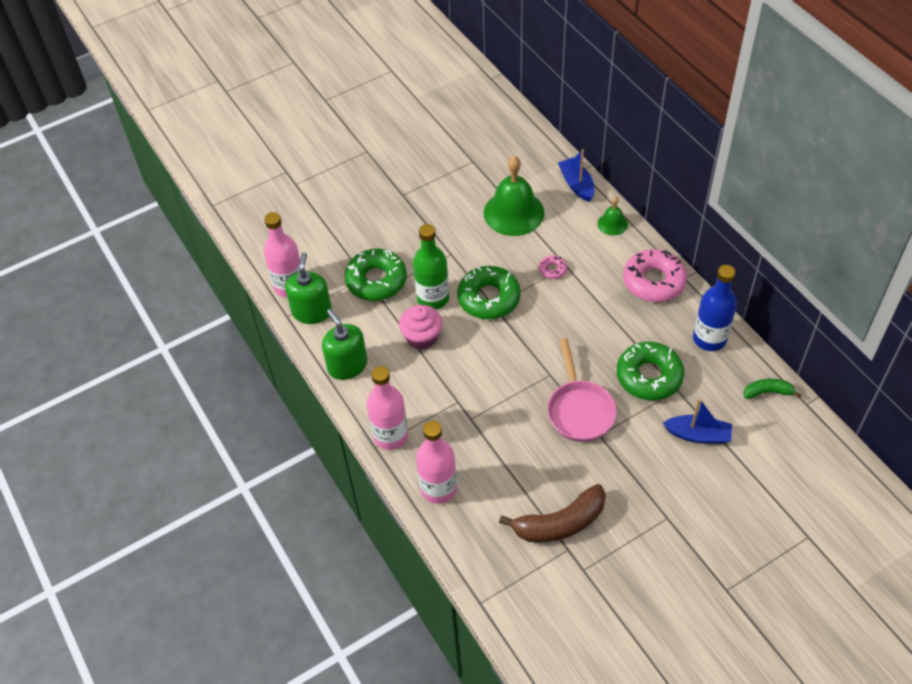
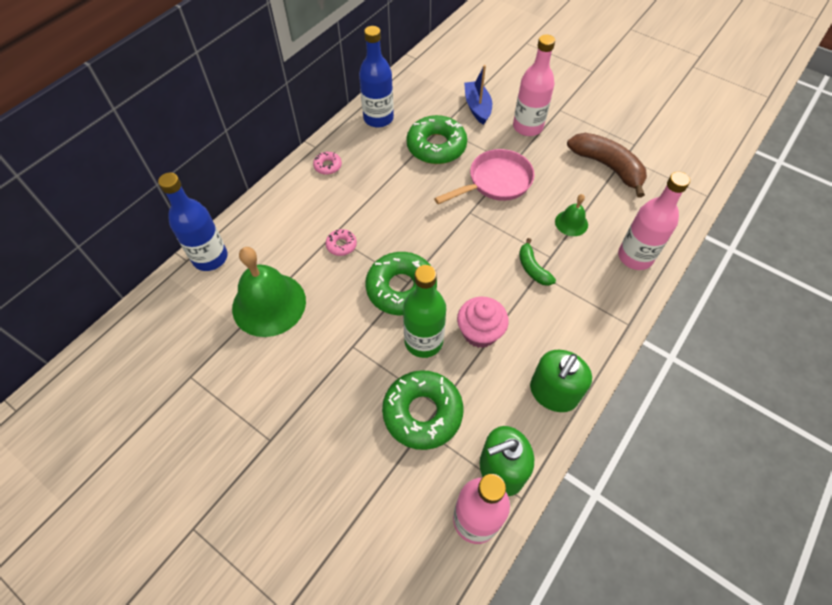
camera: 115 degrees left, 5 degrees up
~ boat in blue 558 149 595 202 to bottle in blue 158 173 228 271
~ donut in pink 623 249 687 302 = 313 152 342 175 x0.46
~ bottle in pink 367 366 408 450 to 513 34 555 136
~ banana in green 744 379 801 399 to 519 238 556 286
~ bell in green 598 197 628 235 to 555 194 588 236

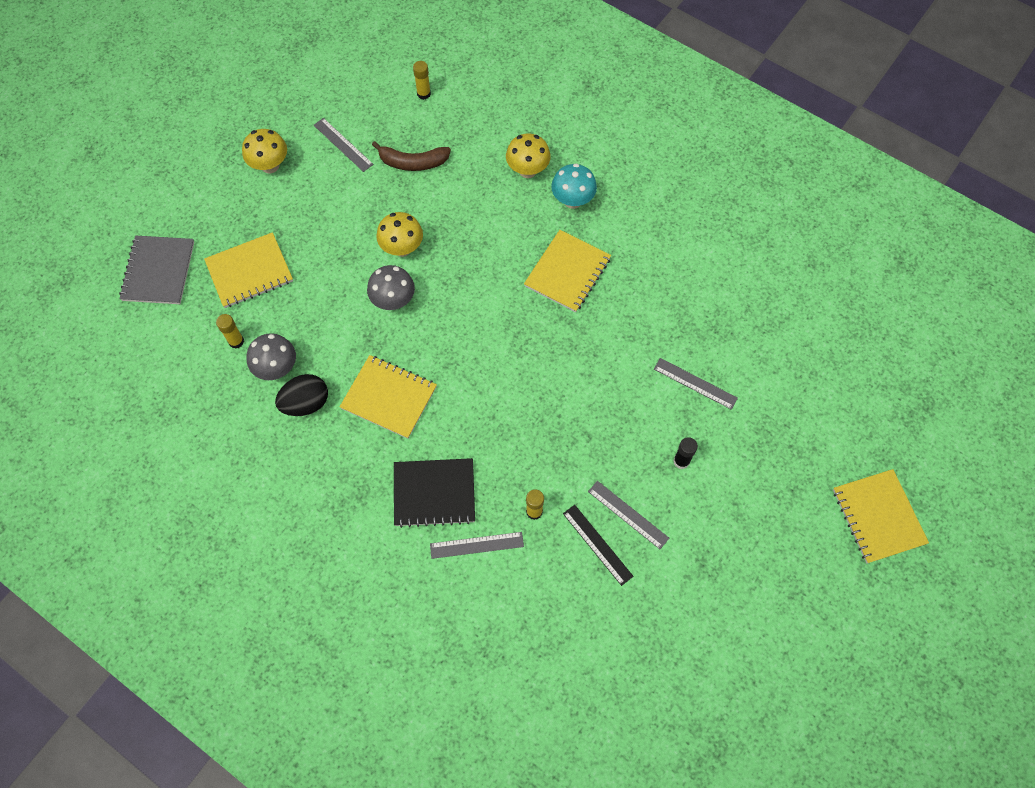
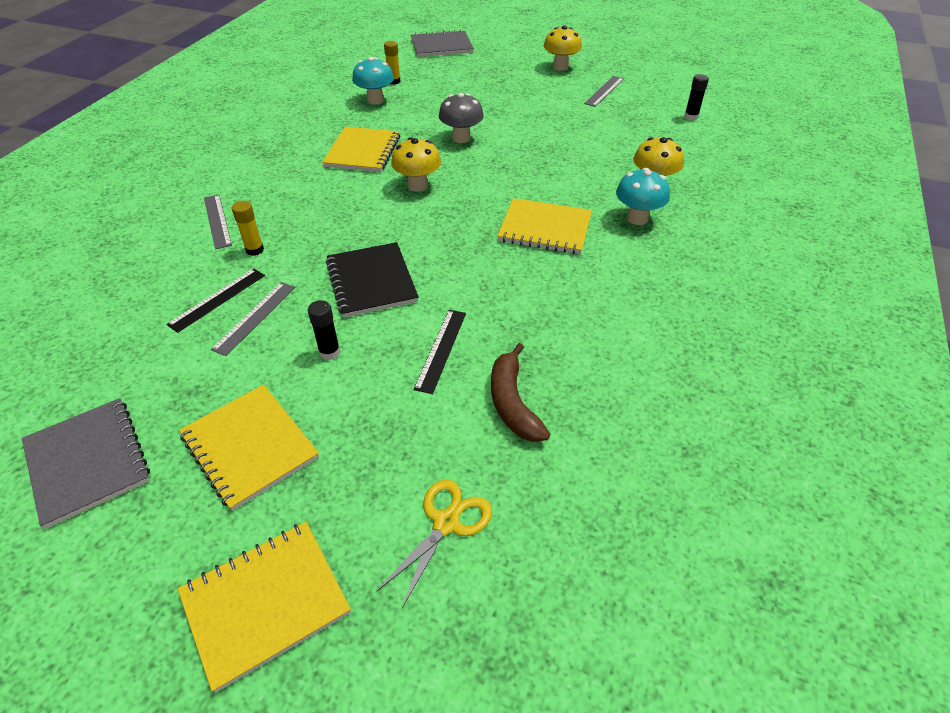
camera: 75 degrees right, 20 degrees down
+ notebook in grey 22 398 150 529
~ notebook in yellow 204 232 293 308 to 179 384 319 511
~ notebook in black 394 458 475 528 to 326 242 419 318
~ mushroom in grey 247 333 296 380 to mushroom in turquoise 352 57 394 105
+ scissors in yellow 377 479 492 608
~ mushroom in yellow 376 212 423 257 to 391 137 441 192
~ ruler in grey 654 358 738 410 to ruler in black 414 310 466 394
~ banana in brown 372 141 451 171 to 491 343 550 442
~ glue stick in yellow 413 61 431 100 to glue stick in black 684 74 709 121
- egg in black 275 374 328 416

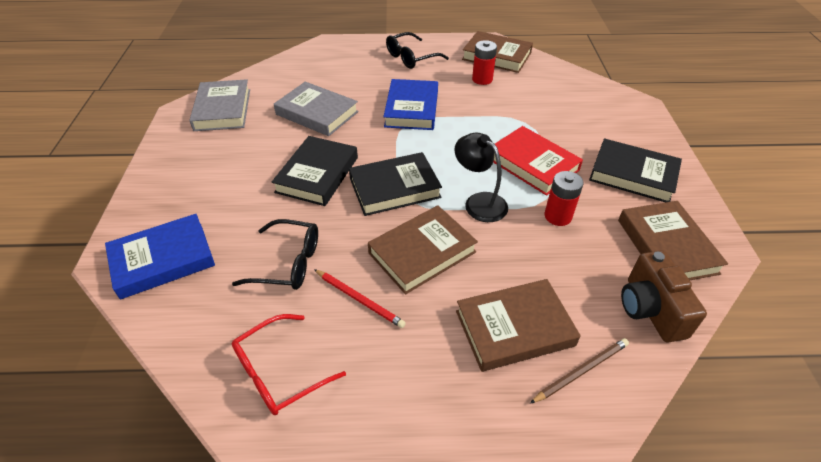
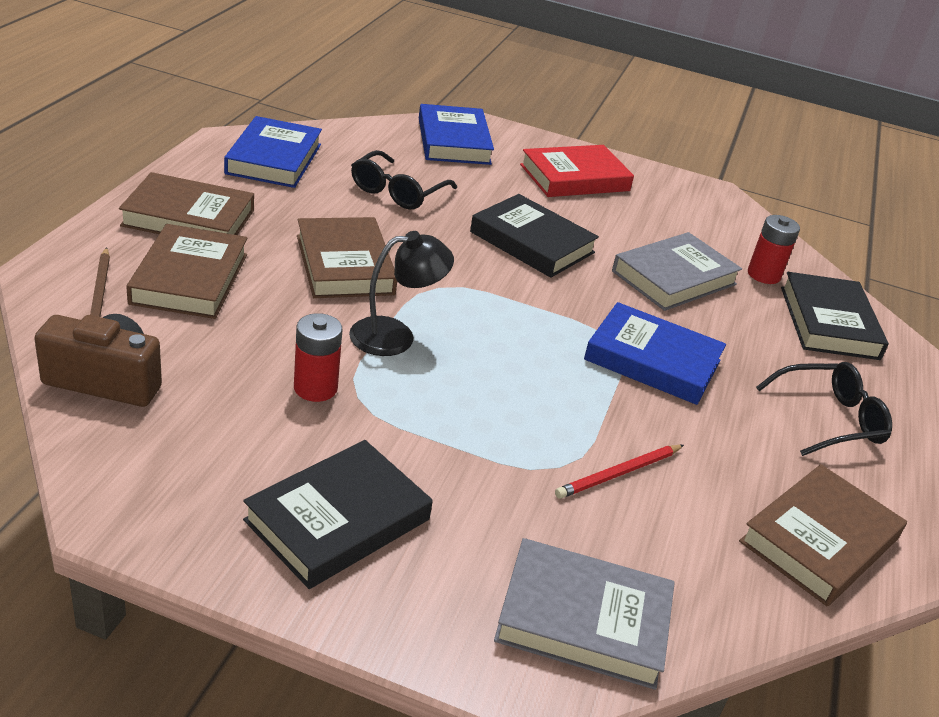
camera: 105 degrees right, 10 degrees down
~ book in brown 618 201 728 280 to 119 172 254 235
~ glasses in red 232 314 346 415 to book in blue 224 116 322 188
~ book in grey 189 79 250 131 to 494 538 675 690
~ book in red 493 126 583 196 to 520 145 634 197
~ pencil in red 314 269 406 328 to 555 445 684 499
~ battery in red 472 40 497 85 to 748 215 800 284
~ glasses in black 386 32 449 69 = 756 362 892 456 90 degrees clockwise
~ book in black 349 152 442 216 to 781 272 889 360

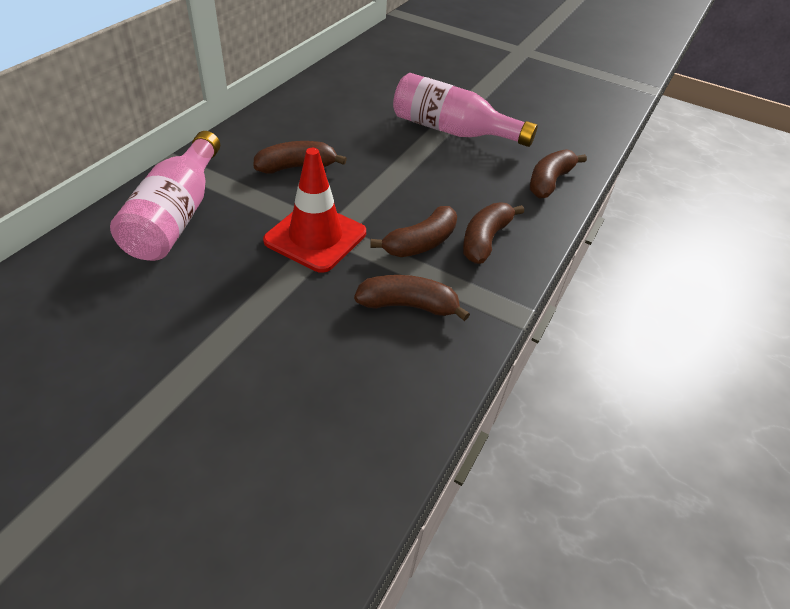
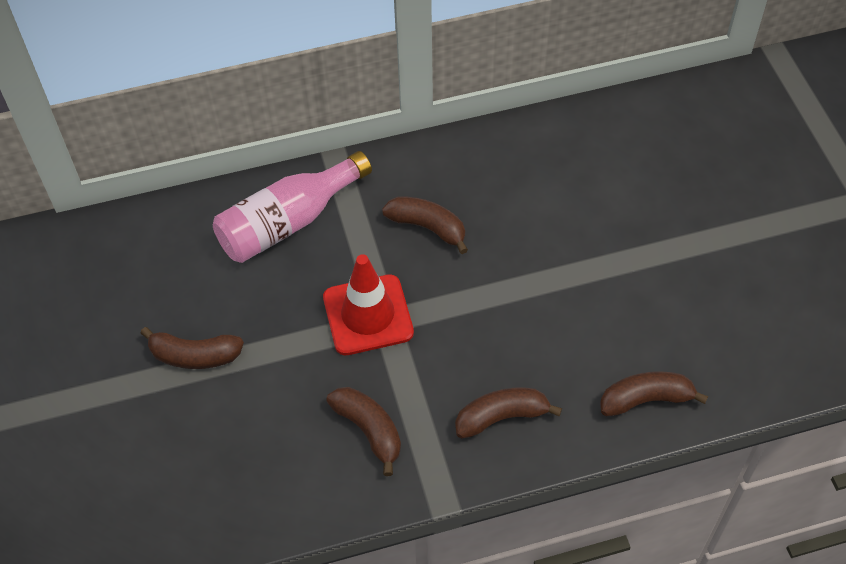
camera: 50 degrees right, 10 degrees up
~ banana in brown 370 206 457 257 to 140 327 244 369
- bottle in pink 393 73 538 147

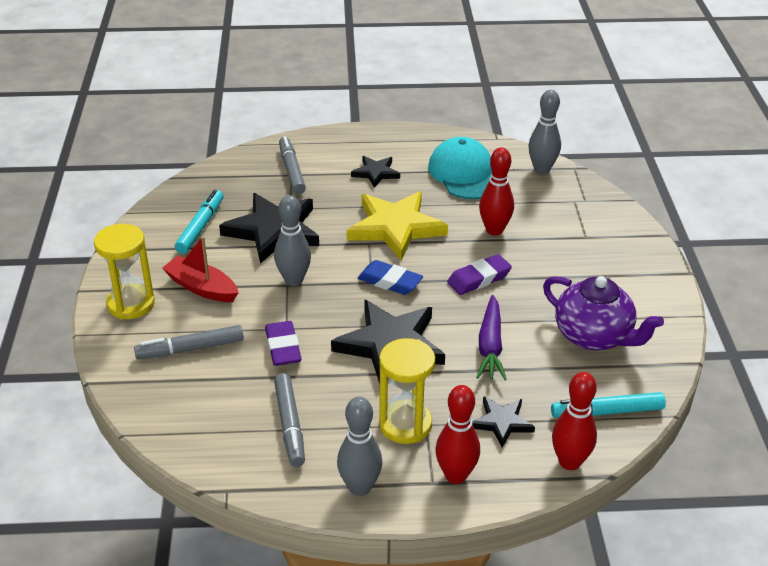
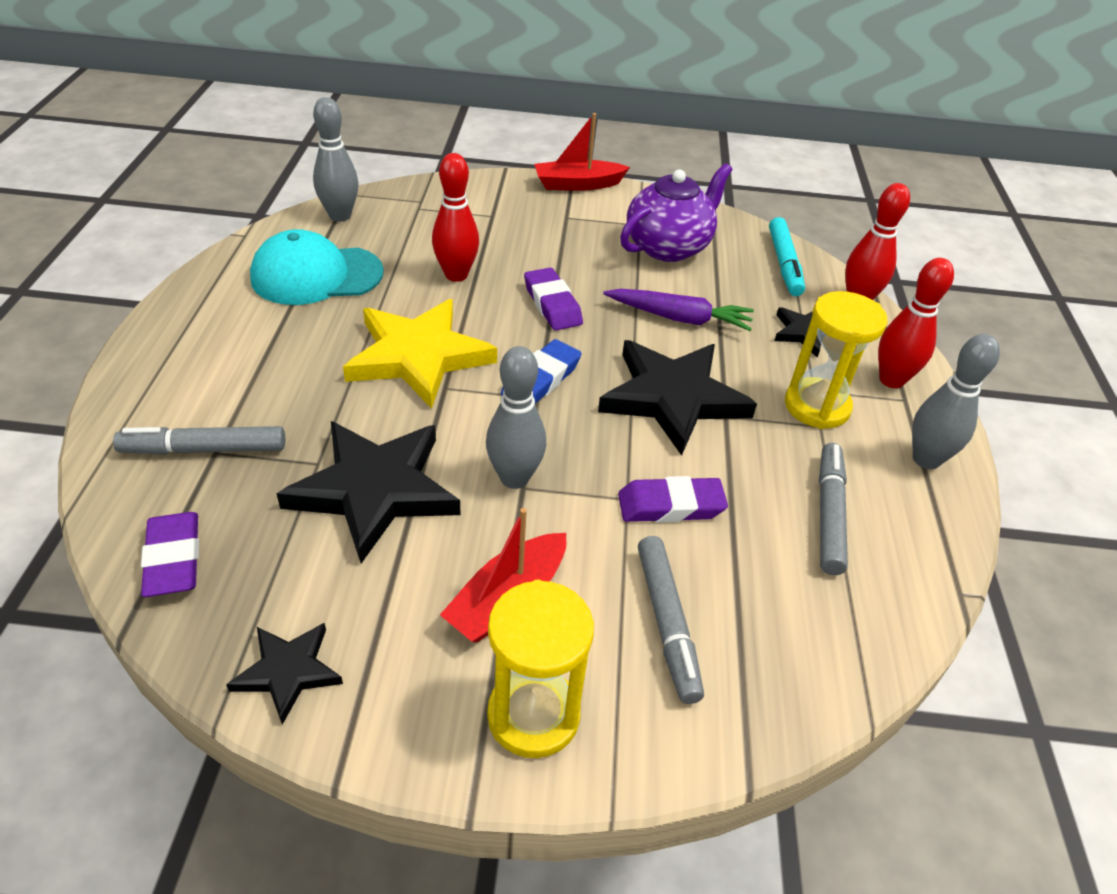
camera: 85 degrees left, 5 degrees up
+ eraser in purple 141 512 199 597
~ star in black 351 156 400 188 to 226 623 343 725
+ boat in red 534 113 630 191
~ marker in grey 274 373 305 467 = 819 443 848 575 75 degrees counterclockwise
- marker in turquoise 175 190 223 254

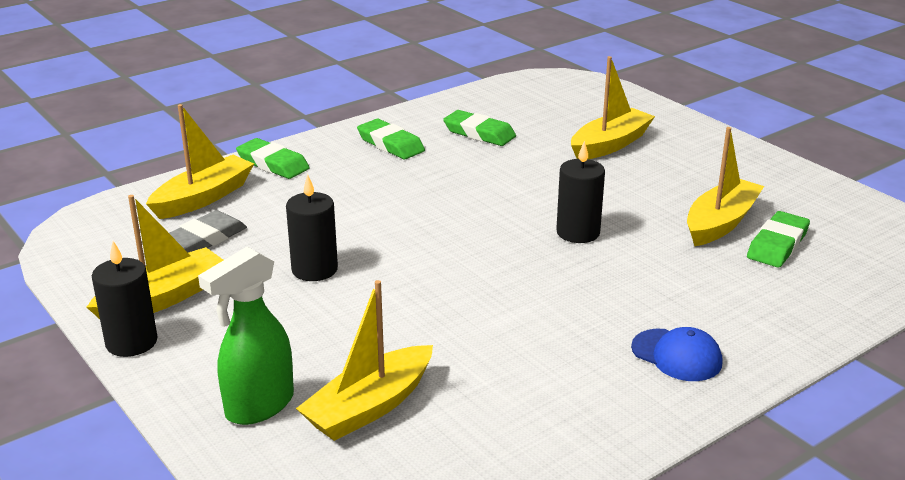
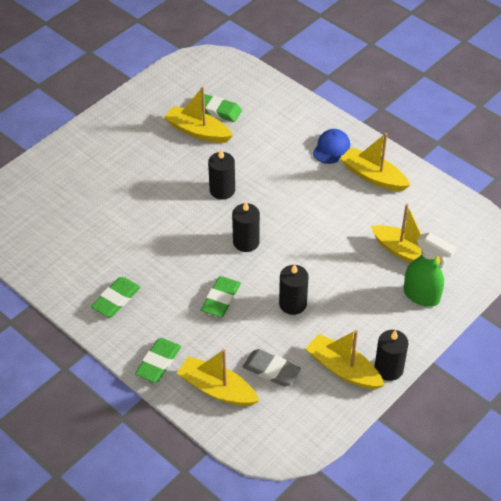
camera: 100 degrees left, 20 degrees up
~ eraser in green 443 110 516 146 to 201 276 241 317
+ candle in black 232 201 260 252
~ boat in yellow 571 56 655 159 to 340 133 410 191

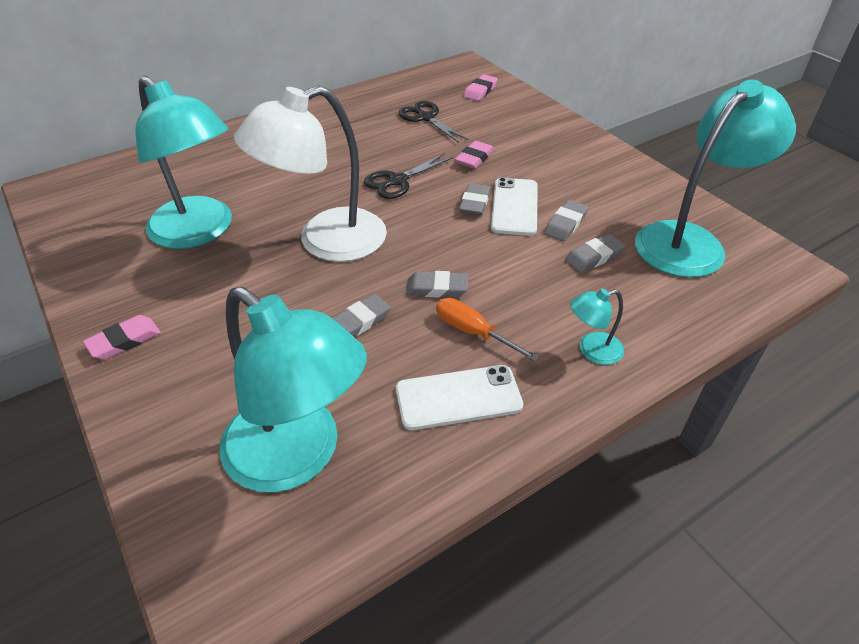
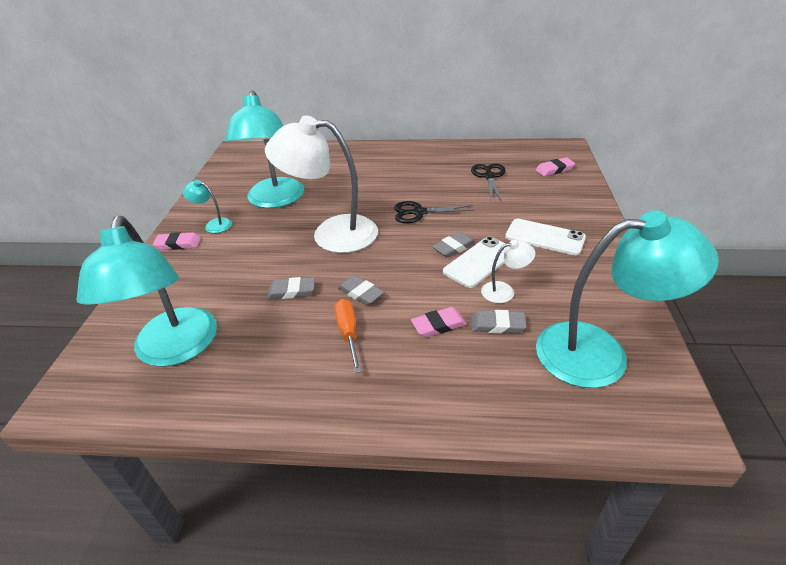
camera: 40 degrees right, 5 degrees down
~ lamp in turquoise 570 289 624 365 to 183 180 232 233
~ eraser in pink 455 141 494 169 to 411 307 467 337
~ eraser in grey 544 200 588 241 to lamp in white 481 240 535 303
~ phone in white 396 365 523 430 to 505 219 586 256

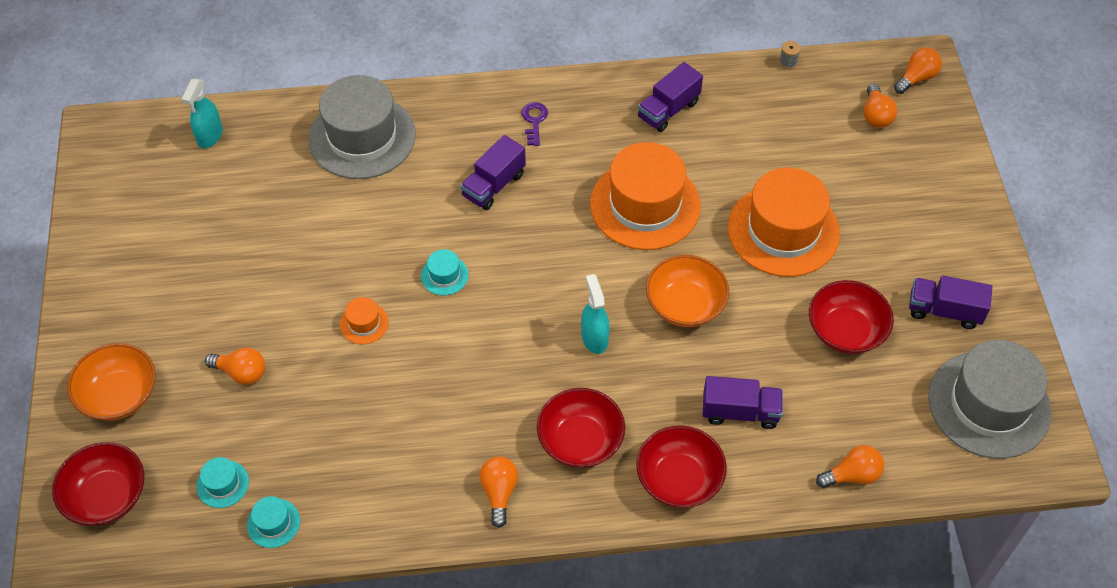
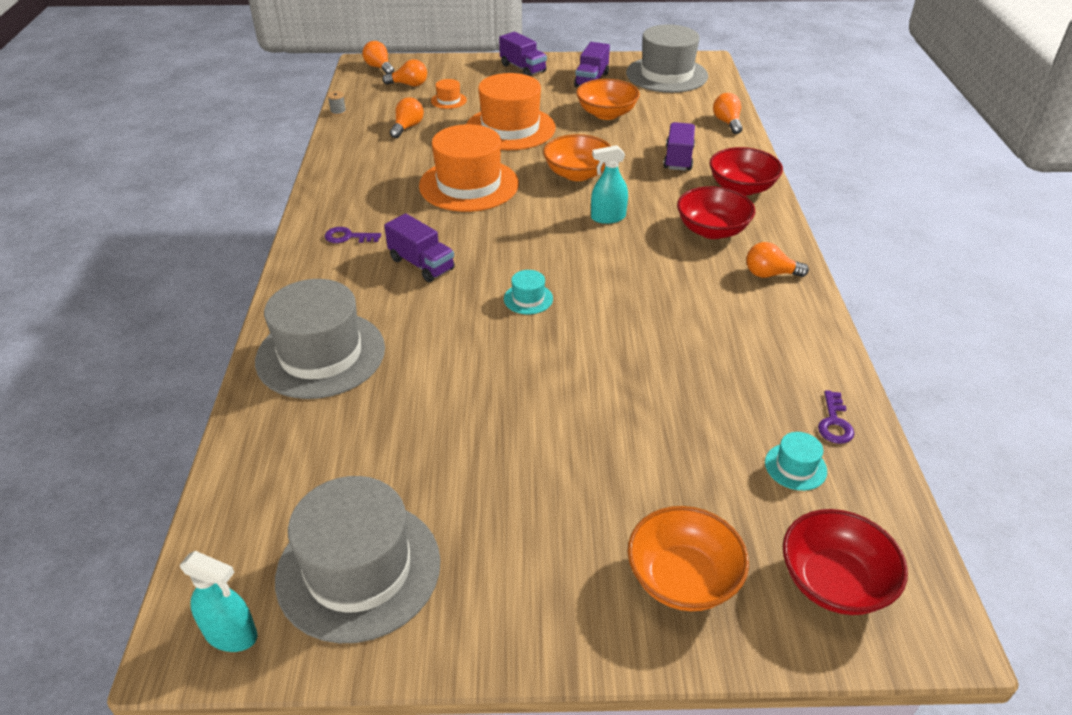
camera: 85 degrees left, 15 degrees down
~ spray bottle in turquoise 181 79 223 149 to 180 551 258 652
+ hat in grey 275 476 440 643
~ light bulb in orange 205 348 265 385 to 390 97 424 138
~ hat in orange 340 297 389 344 to 431 79 467 109
~ truck in purple 638 62 703 132 to 499 32 547 76
~ bowl in red 809 280 894 354 to bowl in orange 576 79 640 120
~ hat in turquoise 247 496 300 548 to key in purple 818 390 855 444

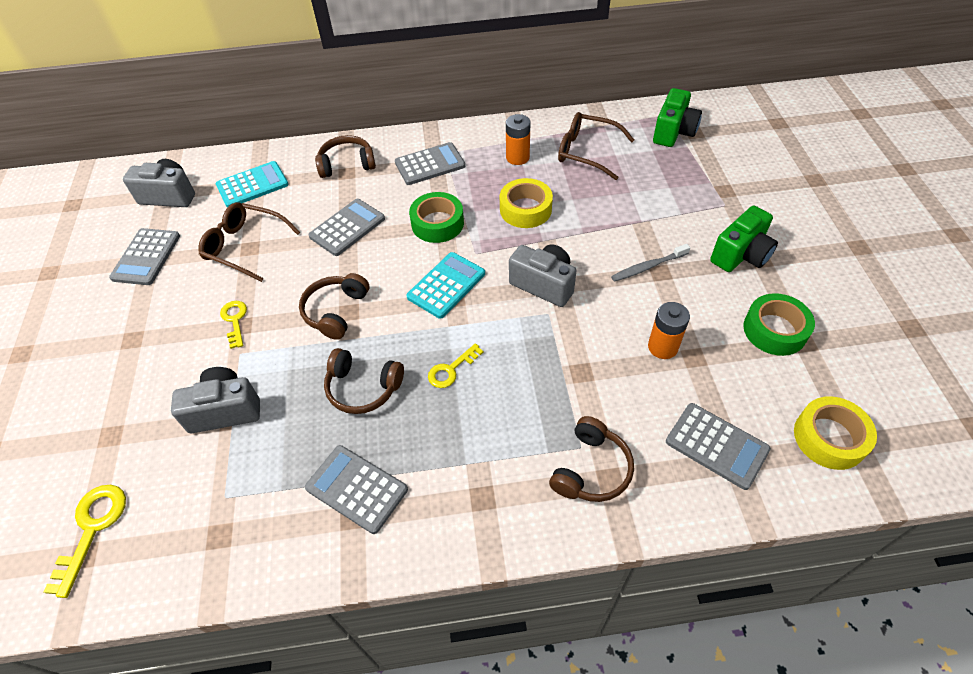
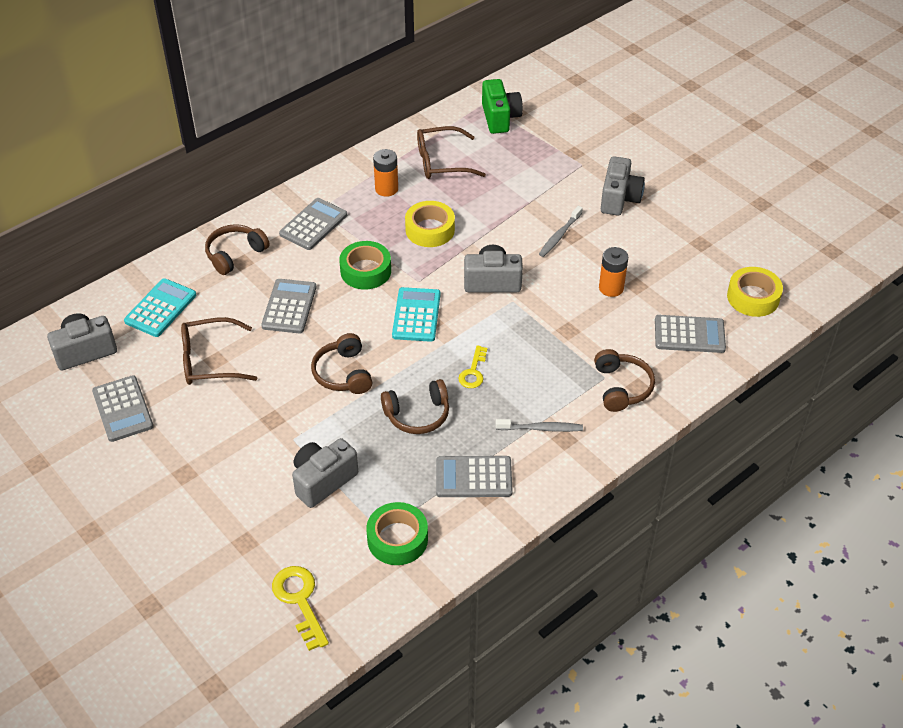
camera: 35 degrees left, 5 degrees down
~ tape in green 743 293 815 356 to 366 502 428 565
+ toothbrush in grey 496 419 583 432
~ camera in green 710 205 778 272 to camera in grey 601 156 645 216
- key in yellow 220 301 247 349

